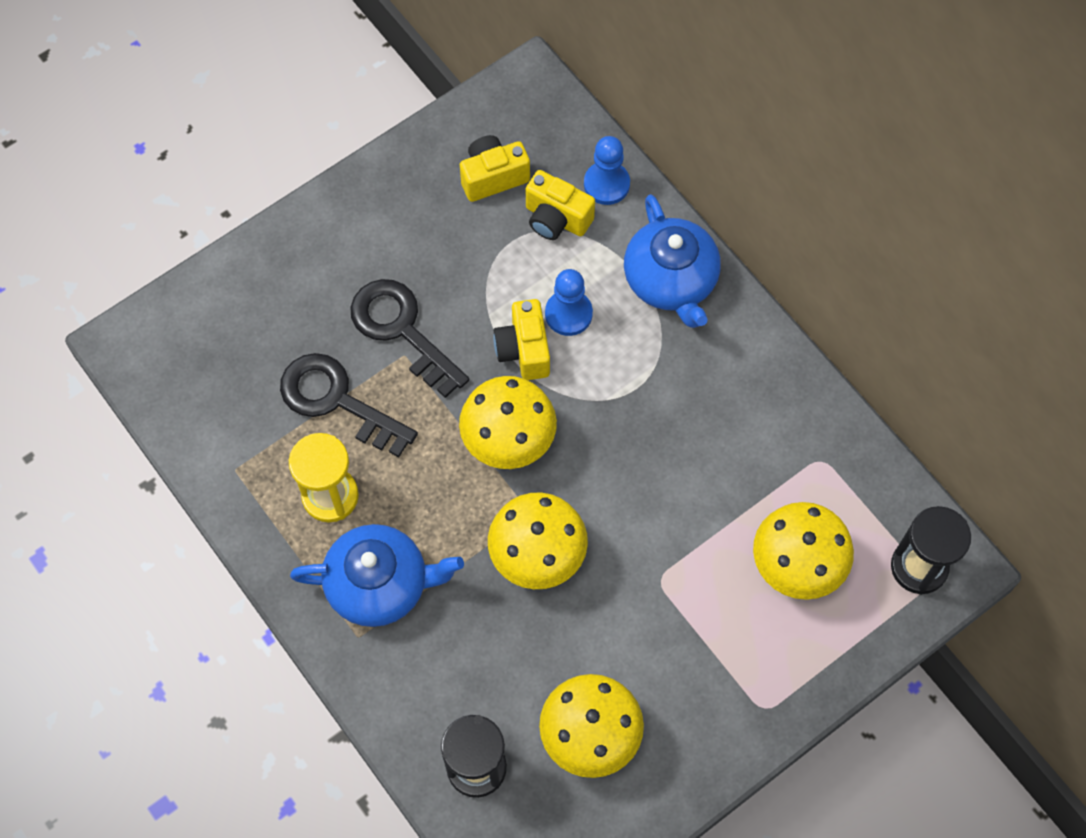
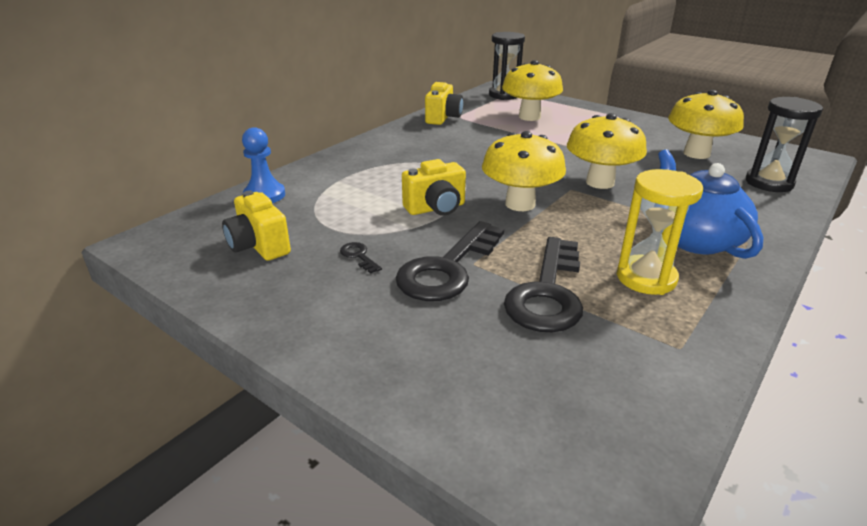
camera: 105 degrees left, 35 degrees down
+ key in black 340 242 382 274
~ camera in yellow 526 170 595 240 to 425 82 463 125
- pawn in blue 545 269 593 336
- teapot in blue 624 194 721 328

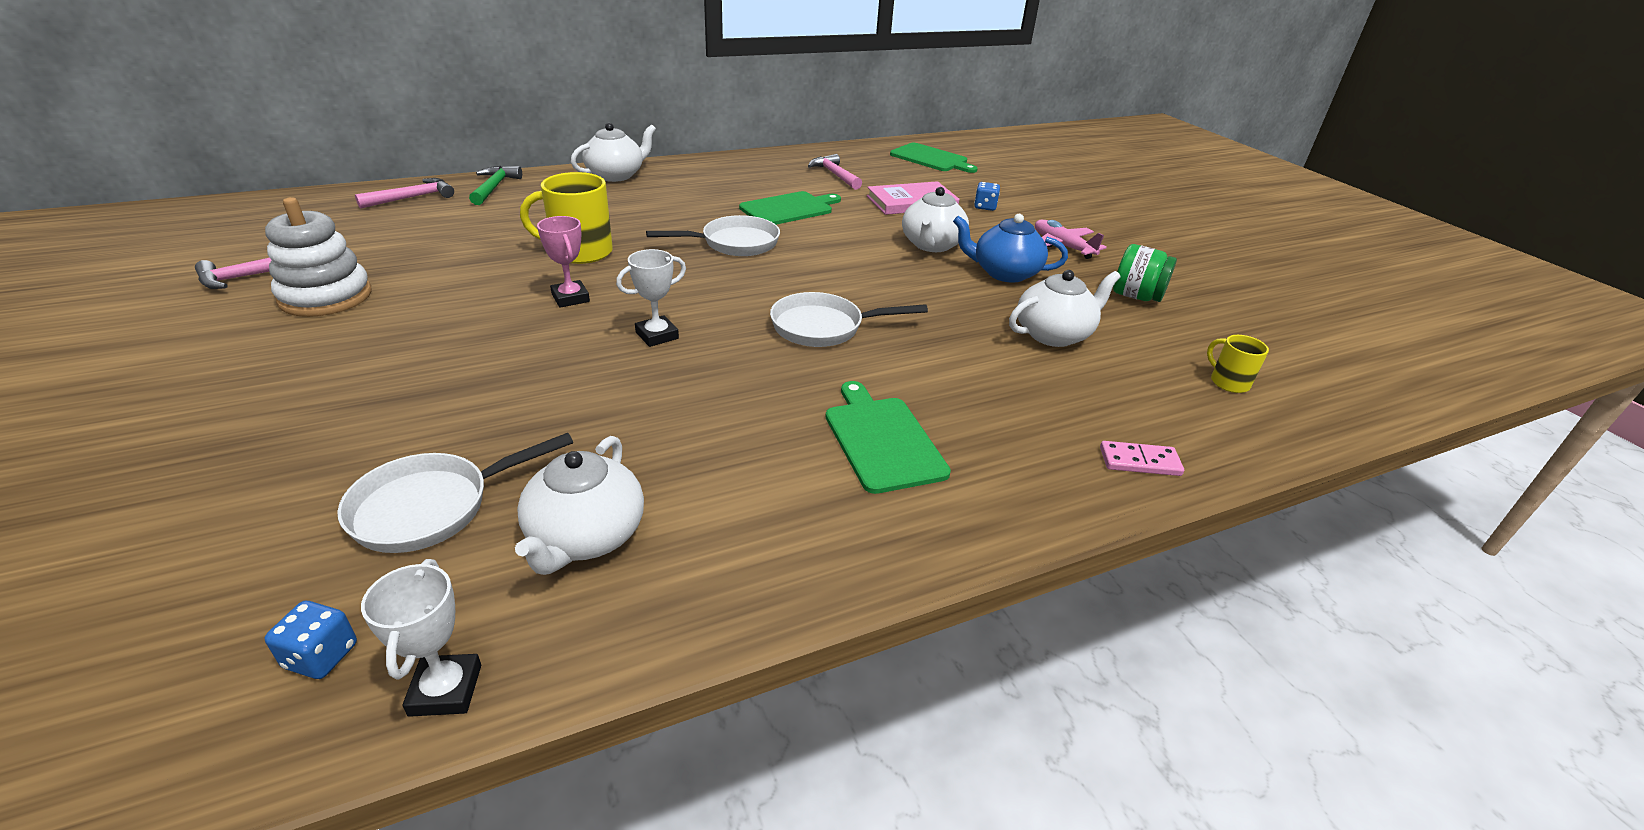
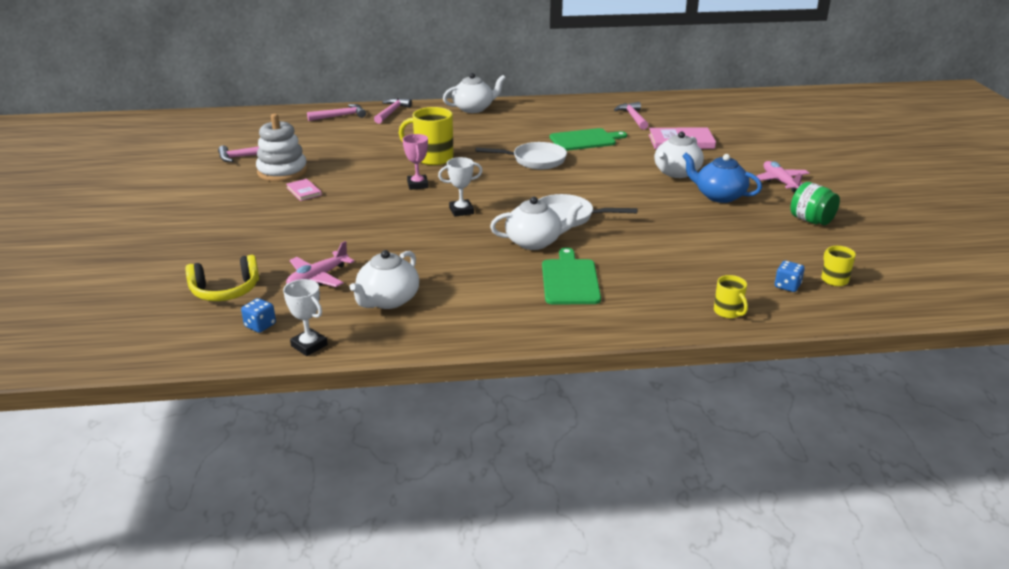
camera: 20 degrees right, 5 degrees down
+ headphones in yellow 185 255 259 301
~ trophy in white 361 559 481 717 = 283 279 328 356 60 degrees counterclockwise
+ book in pink 286 179 322 201
~ pan in white 337 433 573 553 to plane in pink 286 241 355 287
~ hammer in green 469 166 522 205 to hammer in pink 374 98 412 124
~ teapot in white 1009 270 1121 347 to 490 197 583 250
~ domino in pink 1100 441 1184 476 to mug in yellow 714 275 748 318
~ dice in blue 974 182 1000 211 to 775 261 805 292
- cutting board in green 890 143 978 173

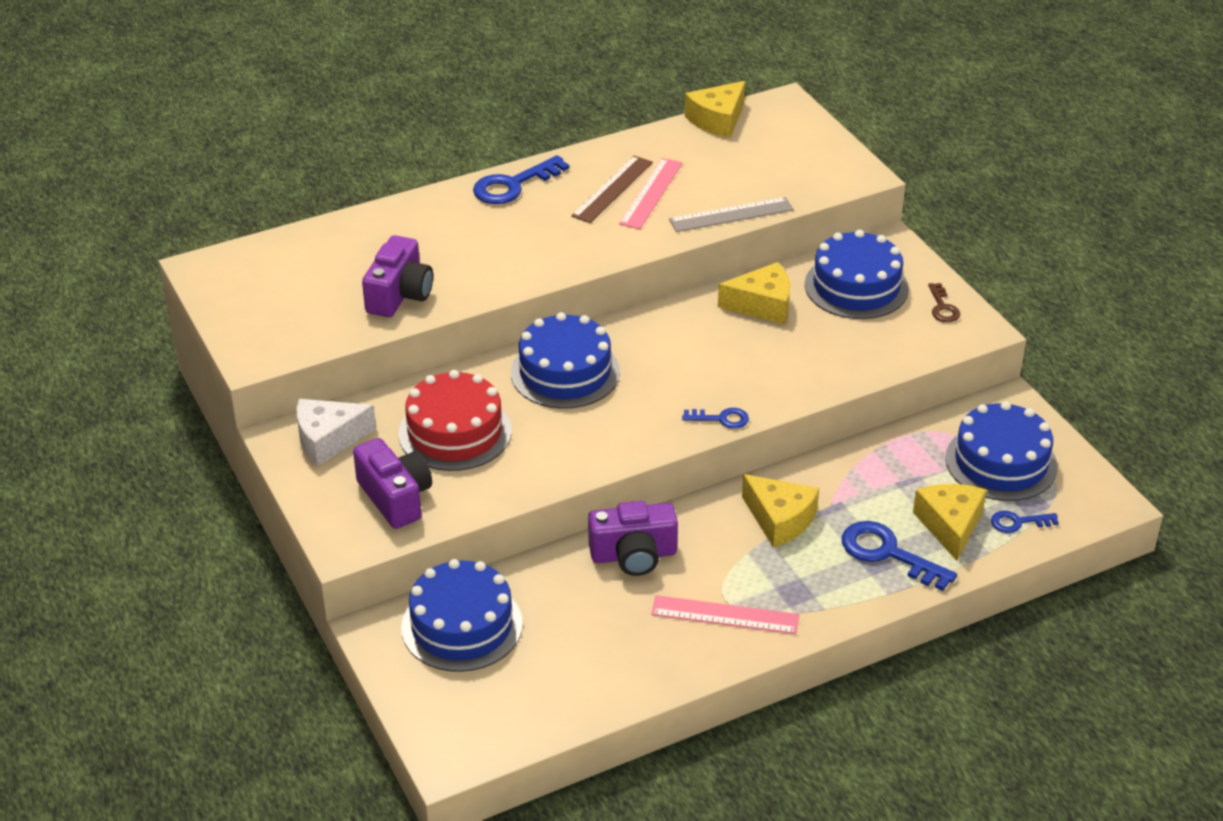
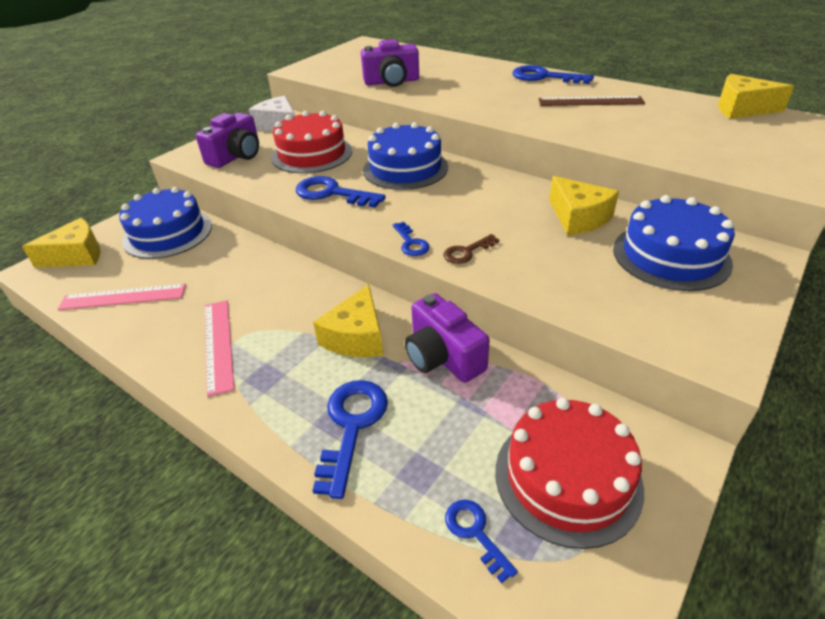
camera: 65 degrees right, 0 degrees up
~ cheese in yellow 913 484 987 561 to 22 218 100 267
~ ruler in pink 619 158 683 229 to 58 284 186 310
+ key in blue 296 176 386 208
~ camera in purple 588 501 678 576 to 405 293 490 383
~ key in brown 928 283 960 322 to 443 234 499 264
~ cake in blue 945 401 1058 501 to cake in red 495 398 644 549
- ruler in grey 669 197 794 232

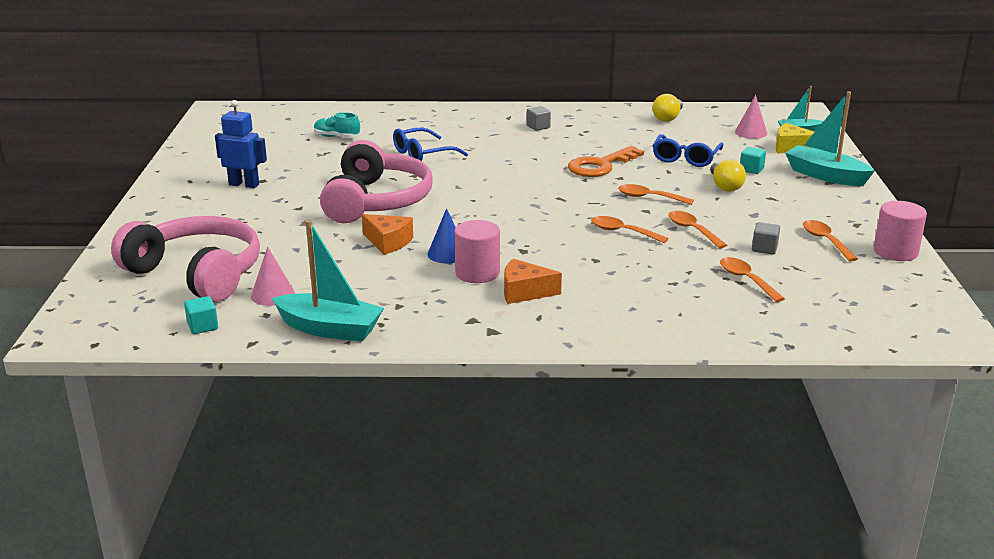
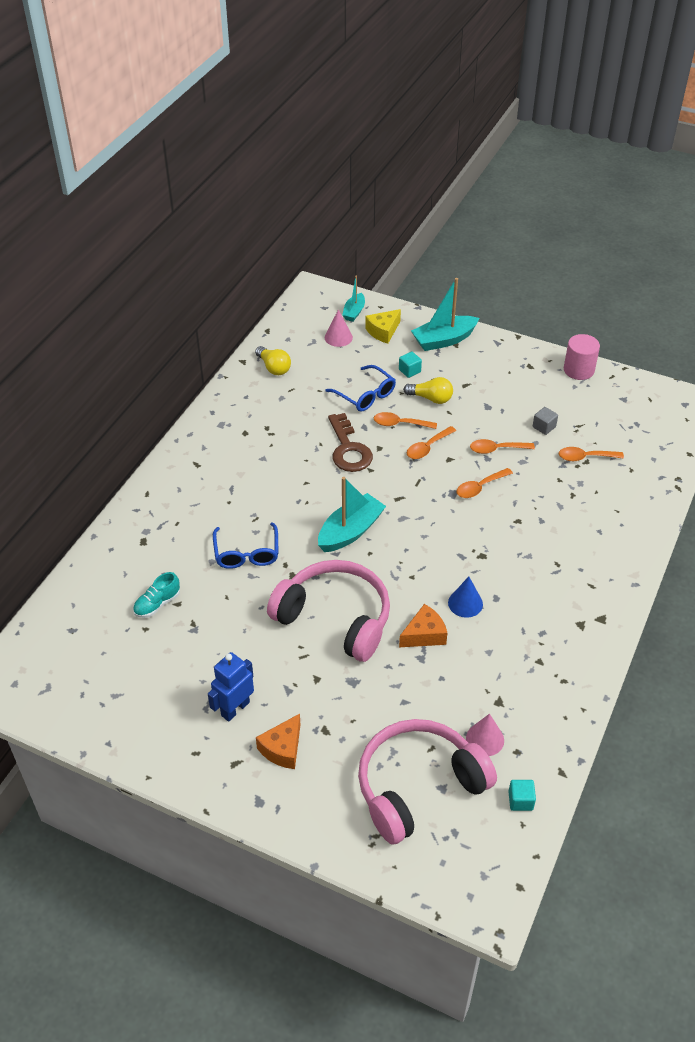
camera: 65 degrees left, 20 degrees up
~ cheese in orange 504 259 562 304 to 256 714 300 769
~ boat in turquoise 272 220 384 342 to 318 477 386 552
~ key in orange 568 146 644 177 to key in brown 328 413 373 472
~ spoon in orange 803 220 858 261 to 374 412 437 429
- cylinder in pink 454 220 500 283
- cube in grey 526 106 551 131

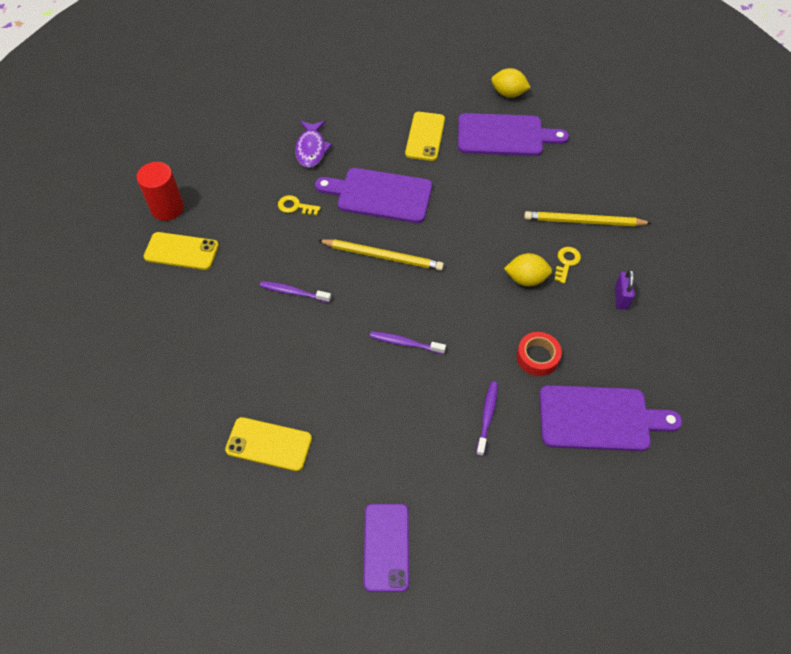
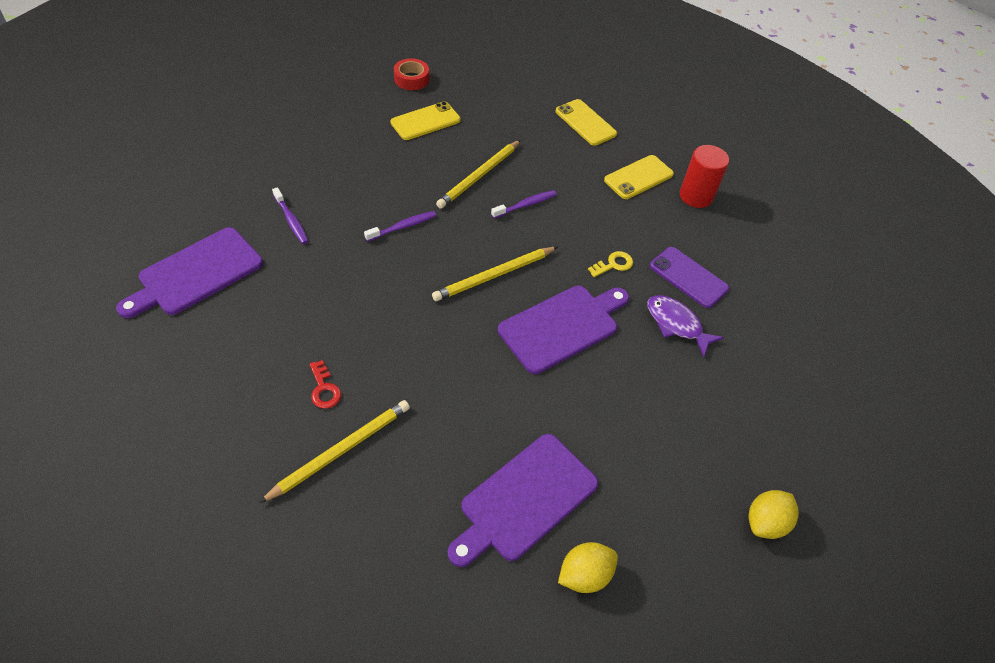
camera: 130 degrees right, 5 degrees down
~ key in yellow 554 247 581 283 to key in red 310 360 341 409
~ tape in red 517 332 562 376 to 394 58 429 90
+ pencil in yellow 436 140 521 209
~ phone in yellow 405 112 445 161 to 556 99 617 146
~ phone in purple 363 504 409 592 to 650 247 729 308
~ lemon in yellow 504 253 552 286 to 749 490 799 539
- padlock in purple 615 269 635 310

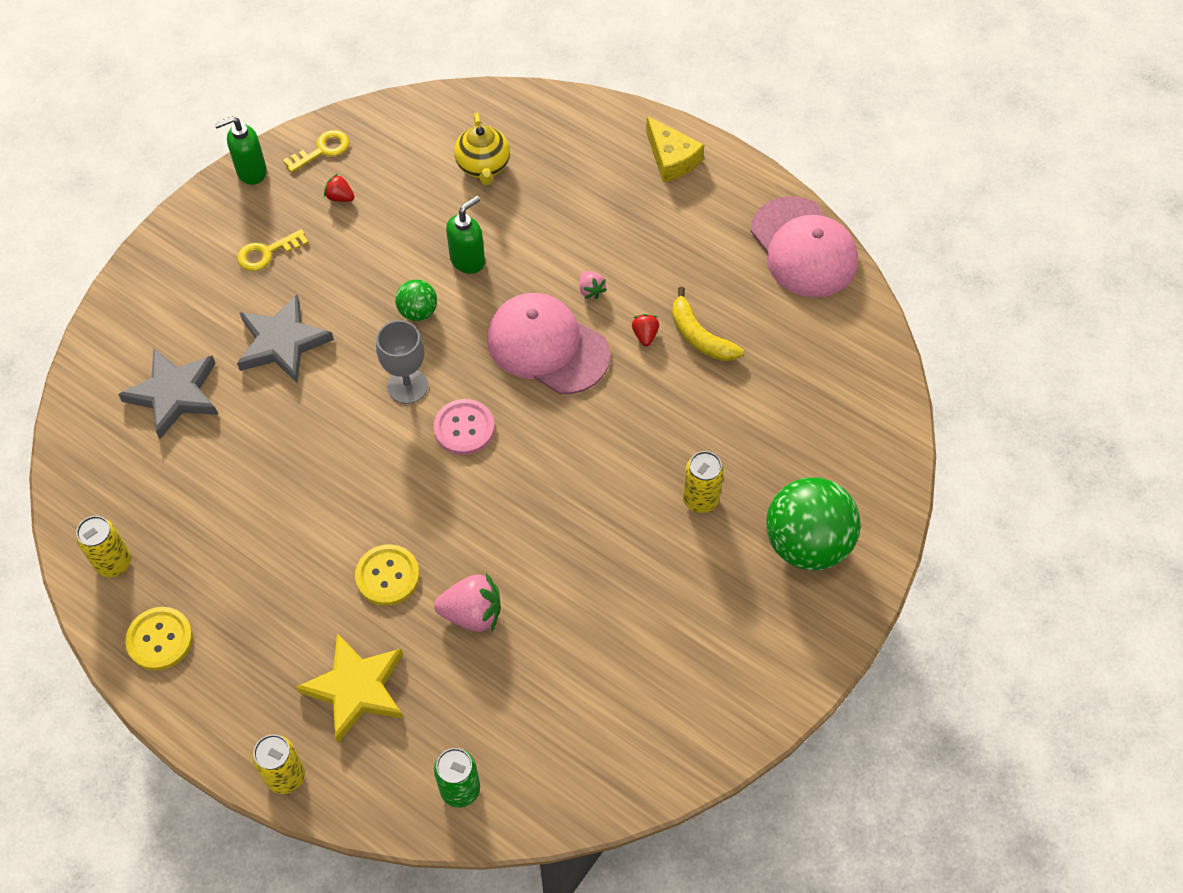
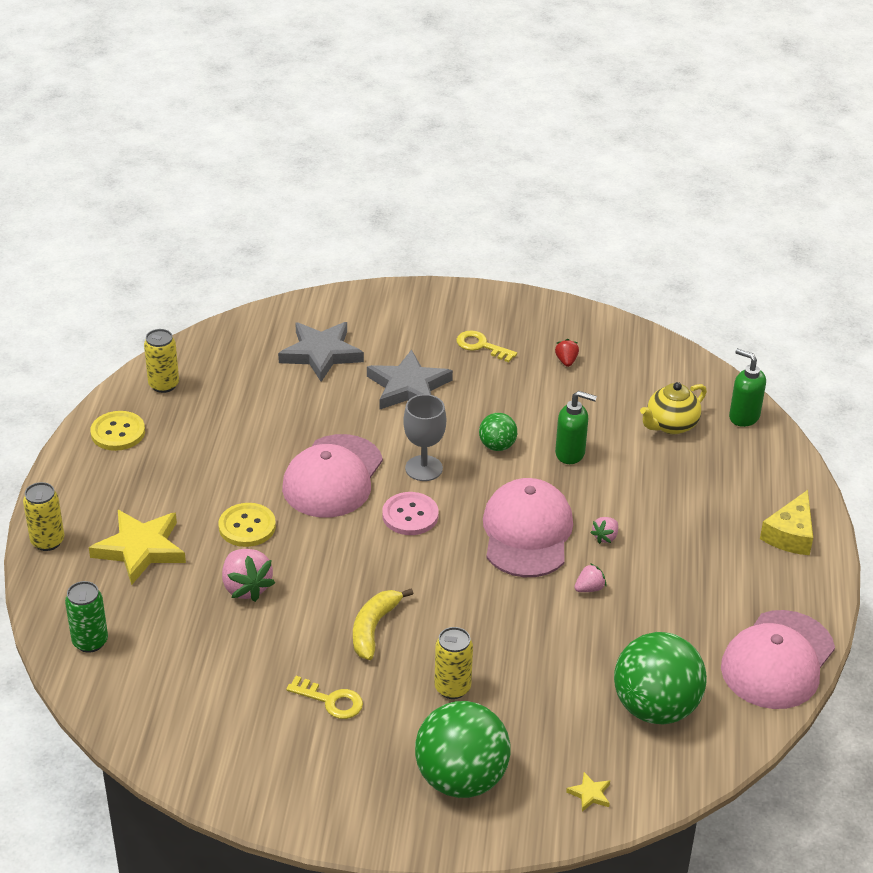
camera: 60 degrees right, 20 degrees down
+ cap in pink 282 434 383 517
~ key in yellow 283 130 349 173 to 286 676 363 719
~ banana in yellow 672 287 744 361 to 353 588 413 660
+ star in yellow 566 772 610 812
~ strawberry in red 632 314 659 346 to strawberry in pink 574 563 606 592
+ ball in green 614 632 707 725
~ soap dispenser in green 214 116 267 185 to 729 348 766 427

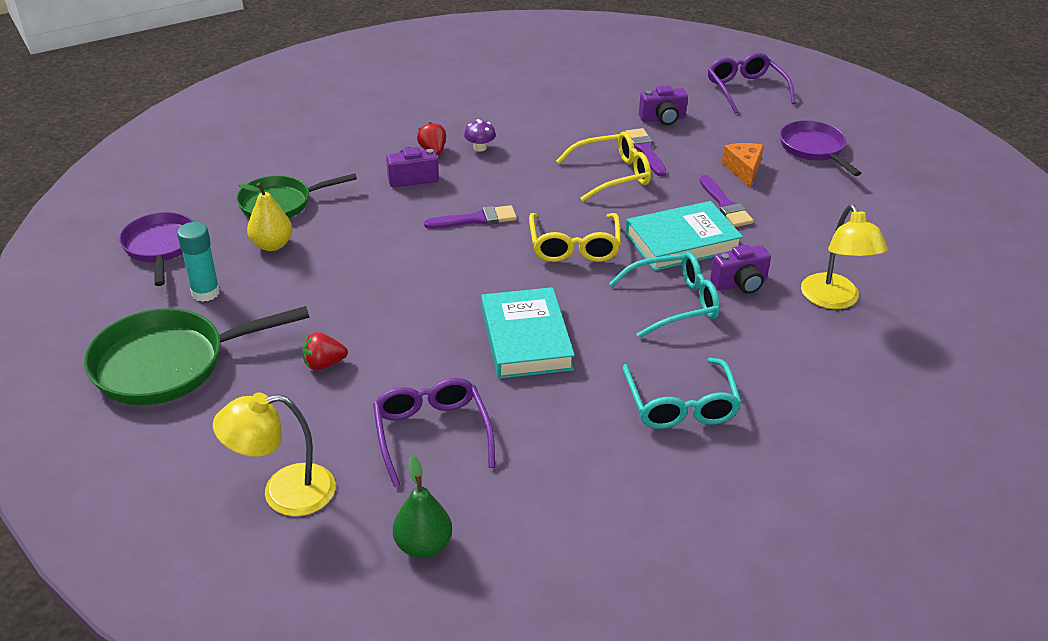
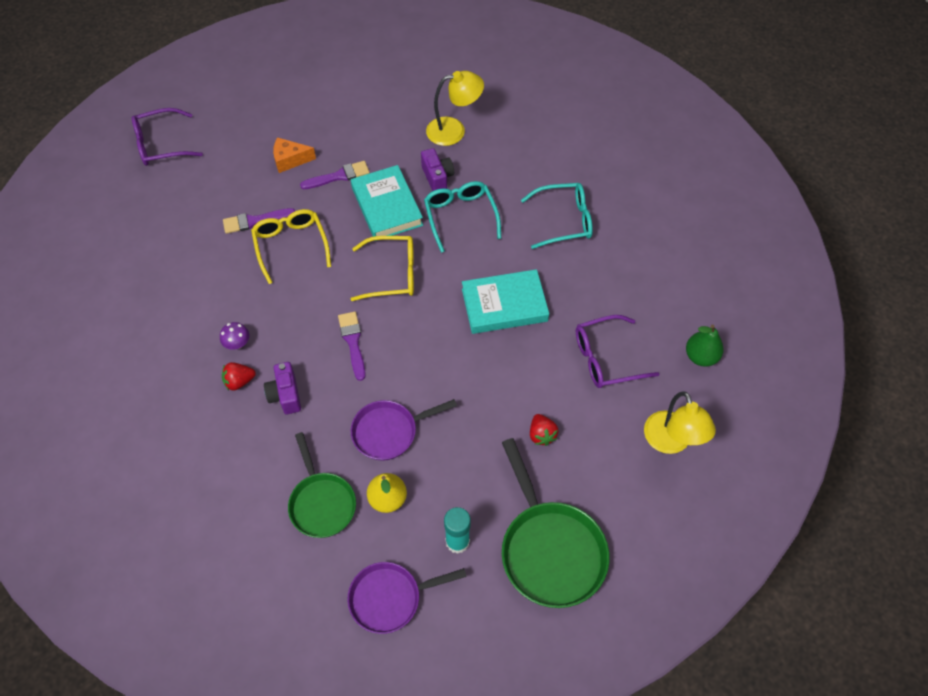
camera: 90 degrees left, 20 degrees up
~ pan in purple 780 120 861 176 to 351 399 457 461
- camera in purple 639 85 688 125

